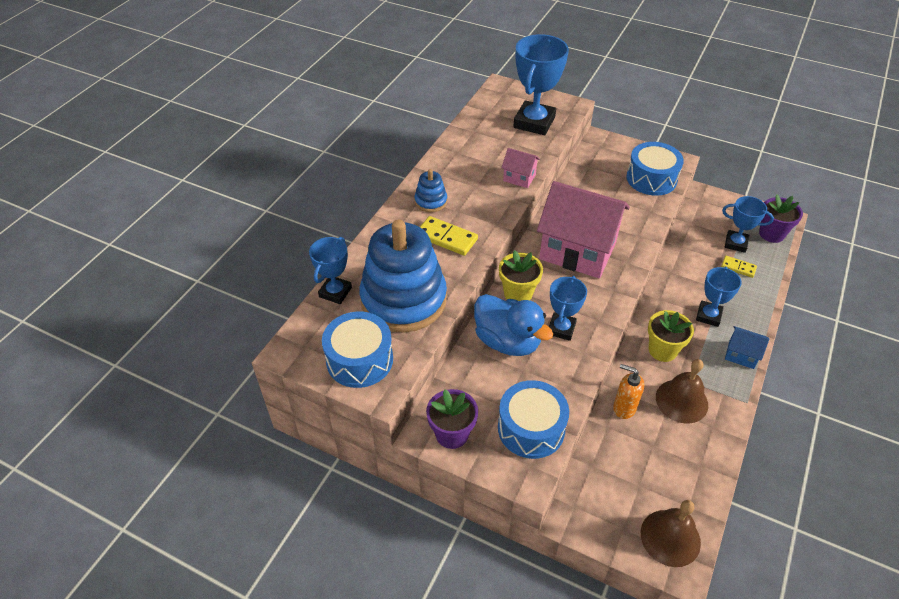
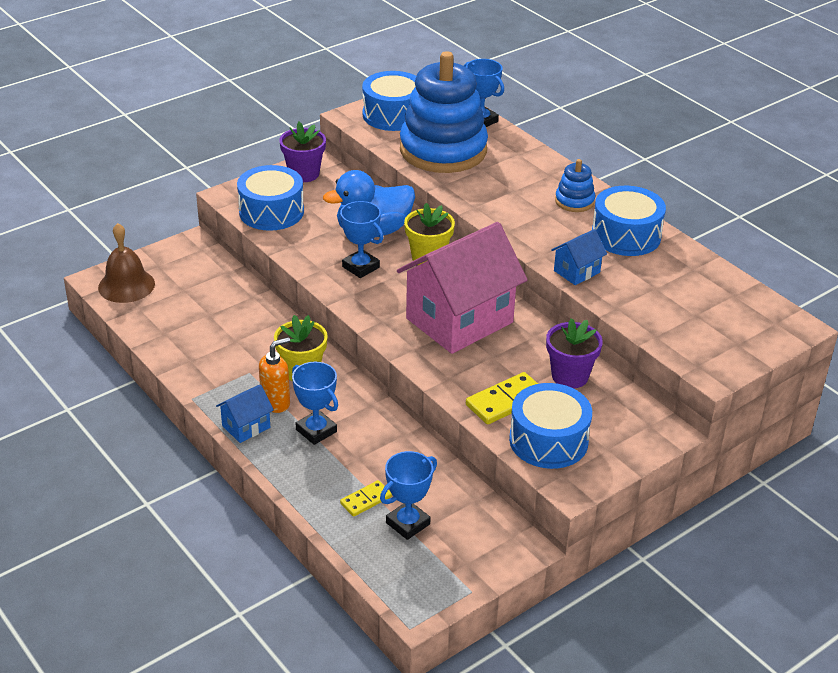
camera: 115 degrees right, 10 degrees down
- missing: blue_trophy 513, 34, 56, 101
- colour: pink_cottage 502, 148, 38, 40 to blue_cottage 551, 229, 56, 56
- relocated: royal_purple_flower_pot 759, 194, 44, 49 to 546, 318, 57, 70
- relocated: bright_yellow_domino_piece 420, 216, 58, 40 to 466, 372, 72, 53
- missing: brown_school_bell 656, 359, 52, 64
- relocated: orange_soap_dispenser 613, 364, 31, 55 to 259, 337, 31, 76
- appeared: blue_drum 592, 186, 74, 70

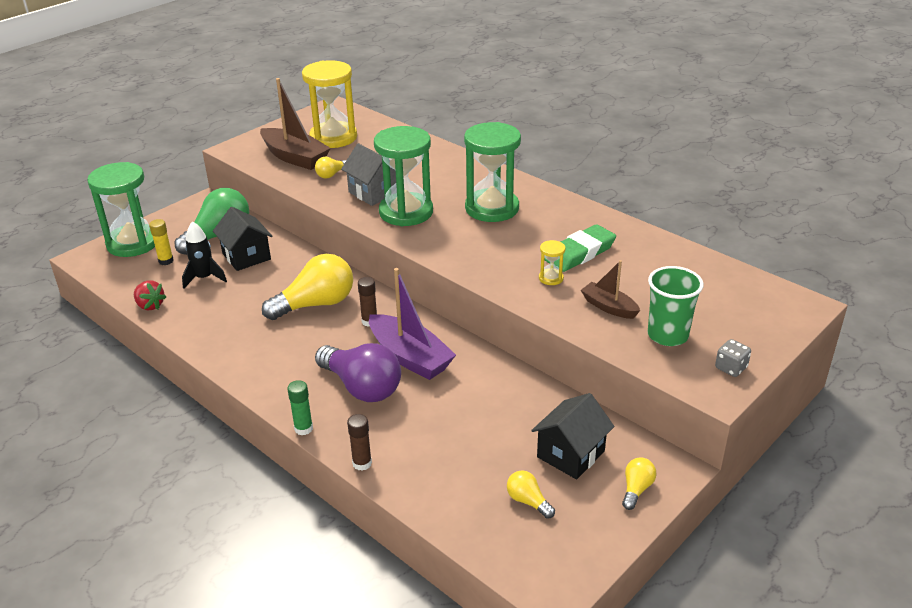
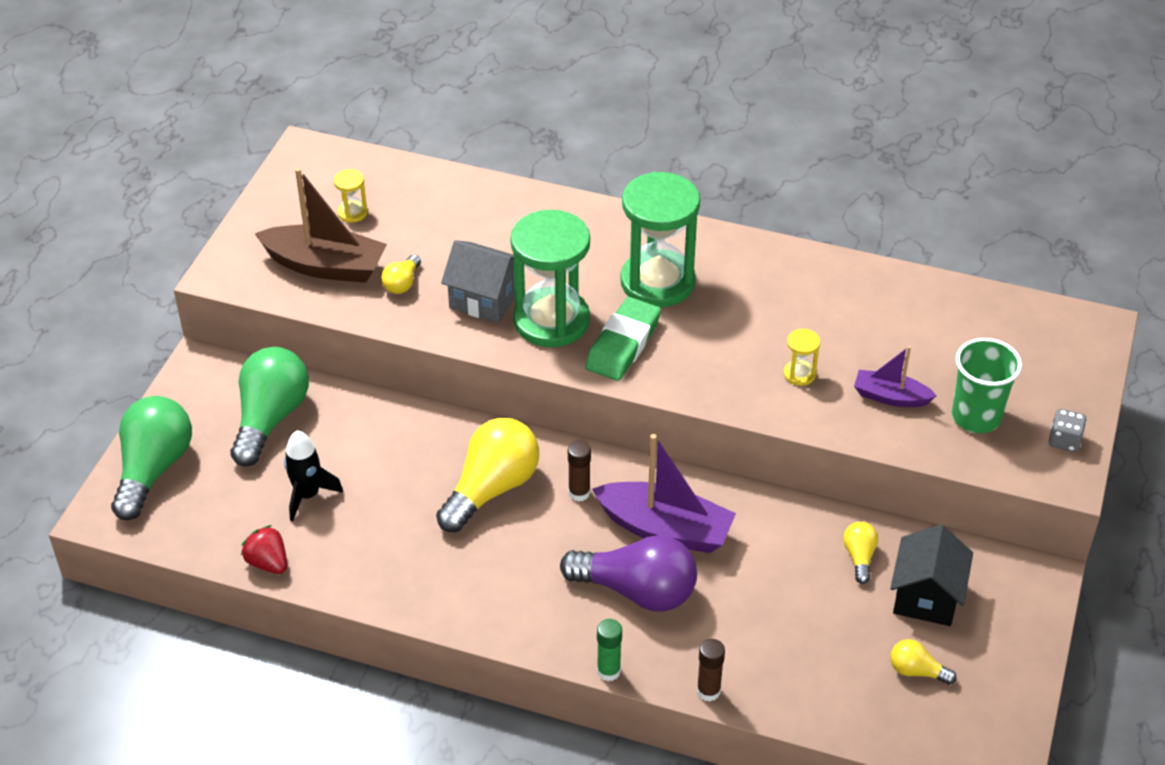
camera: 25 degrees left, 10 degrees up
- size: bright_yellow_sand_timer 302, 60, 55, 88 = 334, 169, 34, 54 x0.41
- exchanged: green_sand_timer 87, 162, 68, 95 to green_lightbulb 111, 396, 81, 124
- missing: black_cottage 213, 207, 60, 64
- missing: bright_yellow_glue_stick 149, 219, 25, 46
- relocated: green_eraser 544, 224, 72, 48 to 585, 297, 76, 84
- colour: brown_sailboat 581, 260, 59, 59 to royal_purple_sailboat 854, 346, 83, 61
- spun: red_strawberry 134, 280, 32, 30 = 241, 525, 46, 49 150 degrees counterclockwise
- relocated: bright_yellow_lightbulb 622, 458, 34, 52 to 843, 522, 35, 62

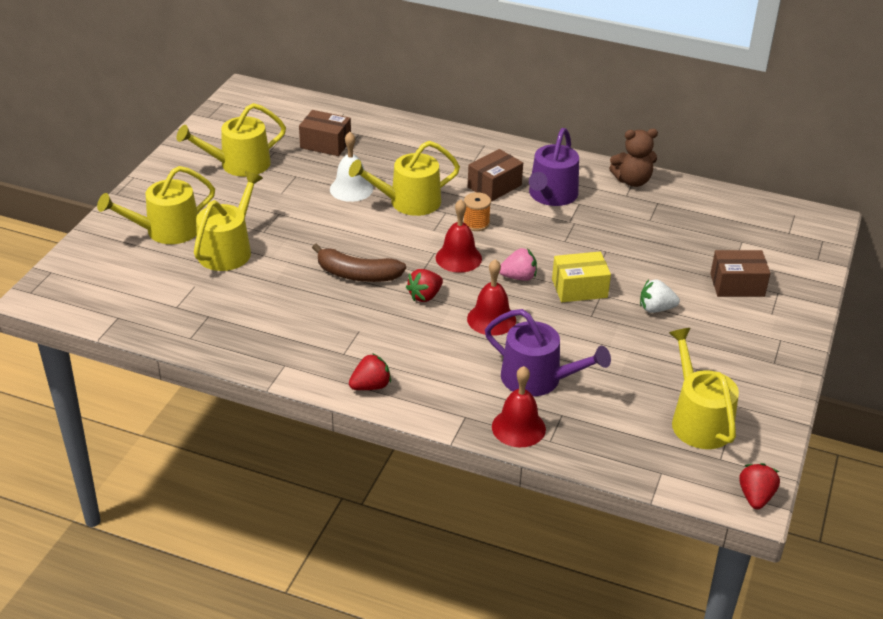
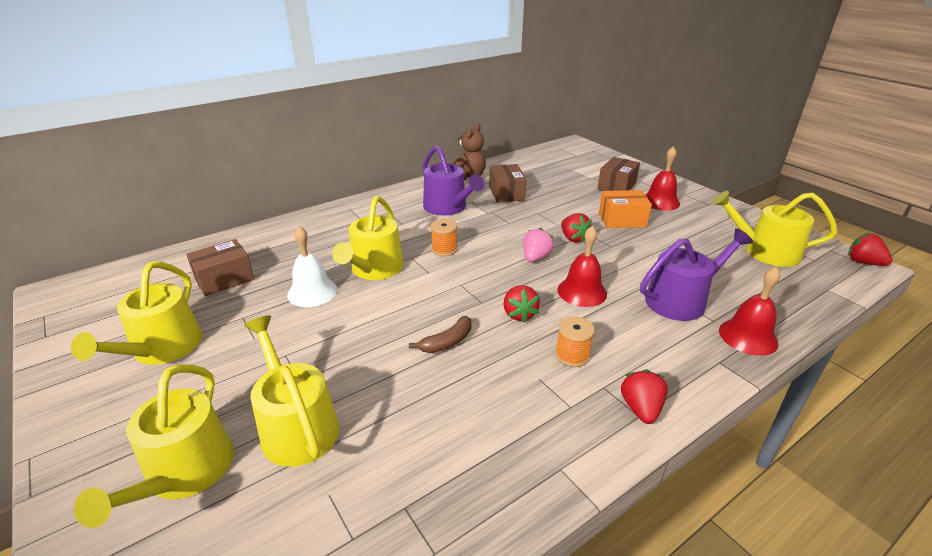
camera: 55 degrees left, 5 degrees down
- relocated: brown_parcel 468, 149, 55, 53 to 489, 164, 38, 39
- relocated: red_school_bell 436, 199, 46, 74 to 645, 146, 35, 65
- size: brown_toy_banana 312, 243, 94, 39 = 409, 316, 62, 37 x0.63
- exchanged: bright_yellow_parcel 552, 252, 59, 50 to red_strawberry 561, 213, 31, 30
- exchanged: snow-white_strawberry 640, 279, 40, 34 to orange_parcel 599, 190, 53, 38
- appeared: orange_bobbin 555, 317, 40, 50

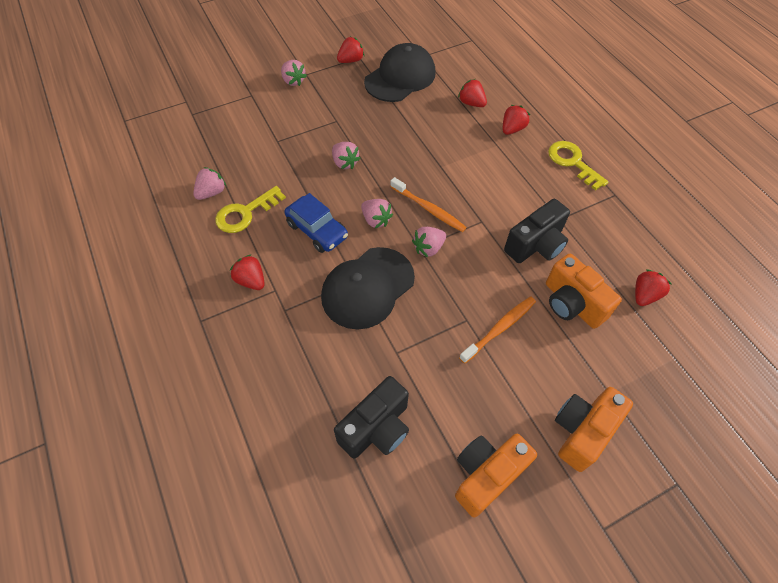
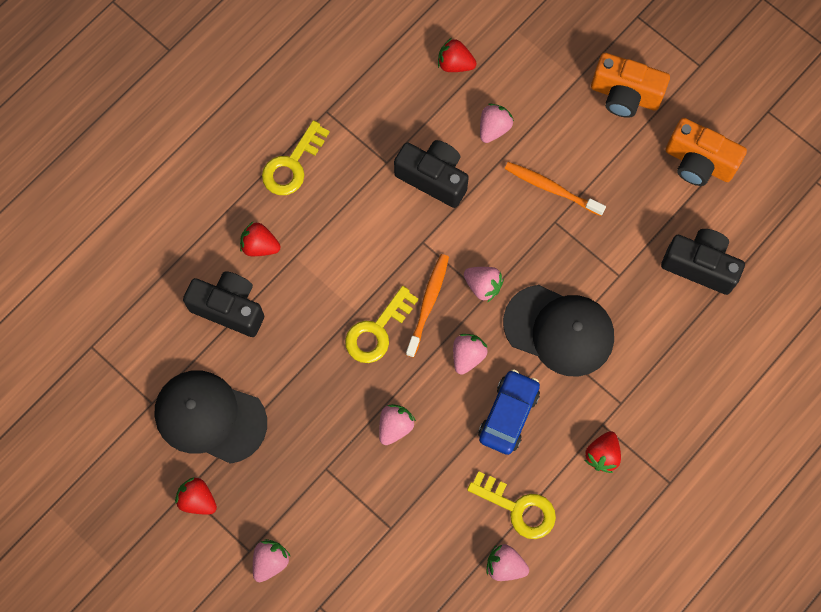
camera: 110 degrees left, 15 degrees up
- exchanged: red_strawberry 458, 79, 29, 28 to black_compact_camera 183, 271, 81, 66
- exchanged: orange_compact_camera 546, 254, 76, 75 to pink_strawberry 480, 103, 34, 40
- appeared: bright_yellow_key 345, 286, 74, 77

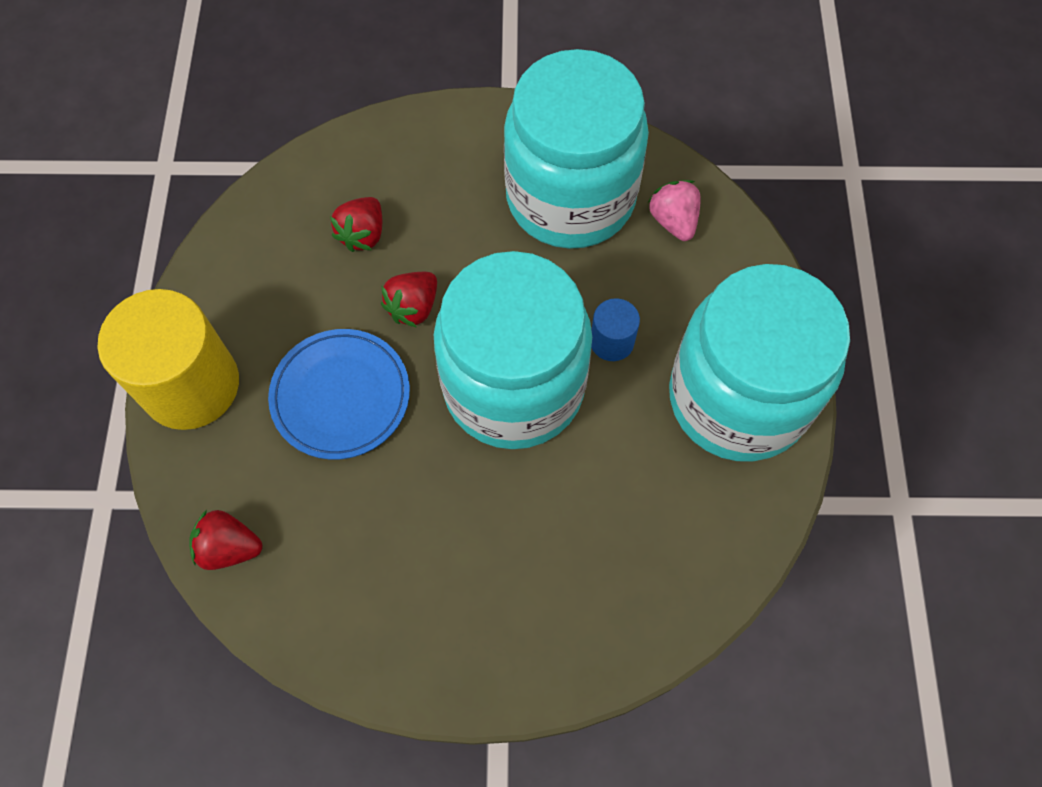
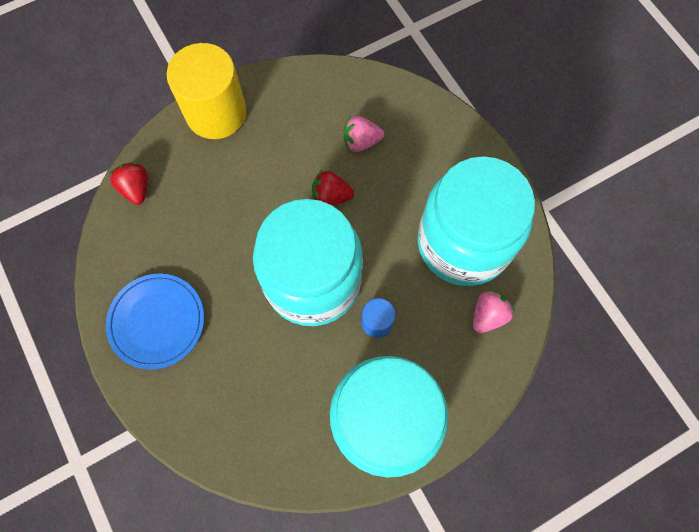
camera: 60 degrees right, 5 degrees up
- colour: red_strawberry 330, 197, 52, 55 to pink_strawberry 343, 116, 41, 36
- relocated: blue_plate 268, 329, 142, 131 to 106, 274, 98, 96

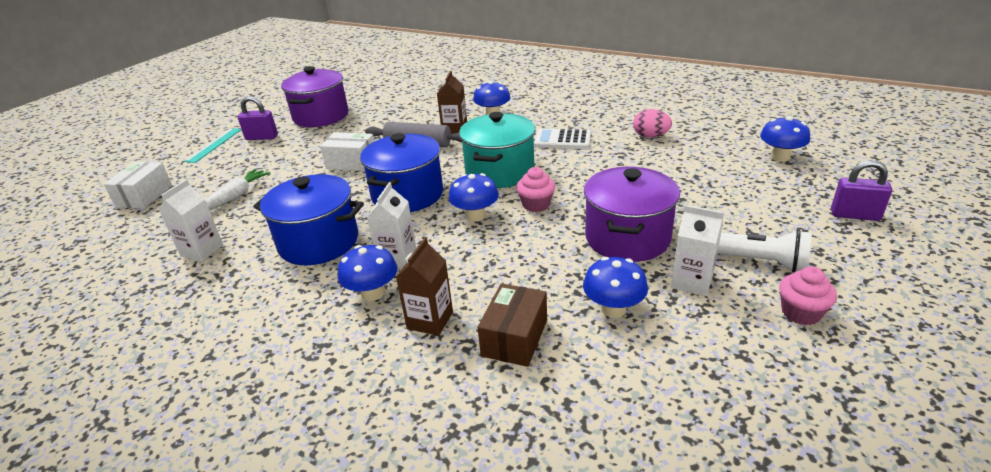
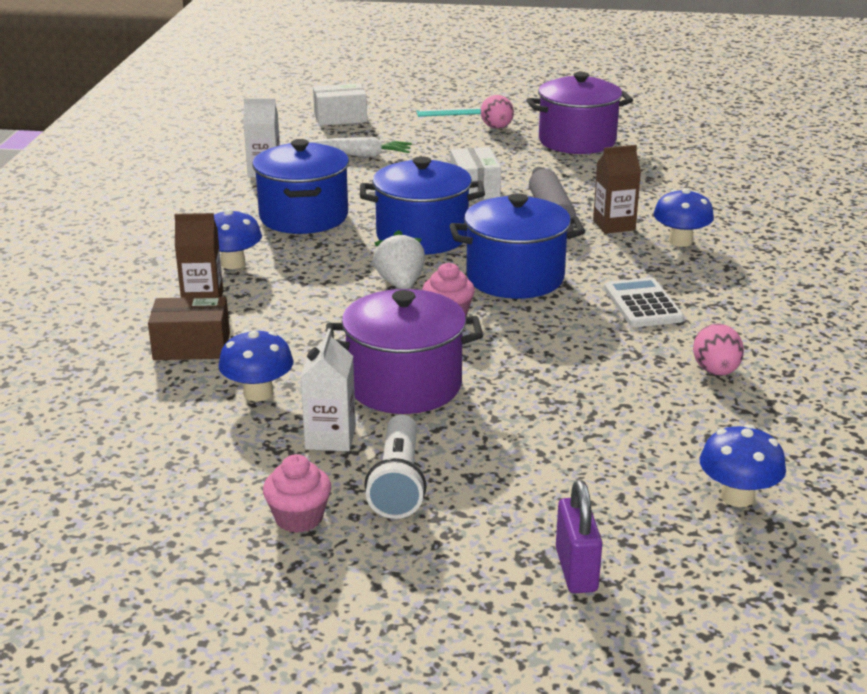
camera: 65 degrees right, 5 degrees down
- exchanged: royal_purple_lock 238, 96, 40, 44 to pink_egg_shape 481, 95, 33, 34
- colour: aqua_pot 459, 112, 77, 76 to blue_pot 449, 193, 136, 106
- exchanged: blue_toadstool 449, 173, 50, 49 to snow-white_strawberry 373, 230, 52, 59
- missing: snow-white_carton 367, 182, 49, 86

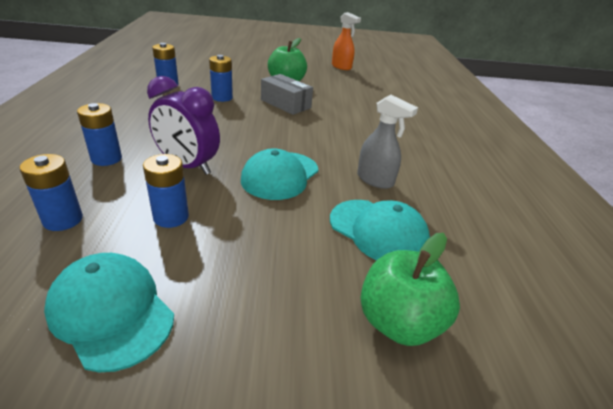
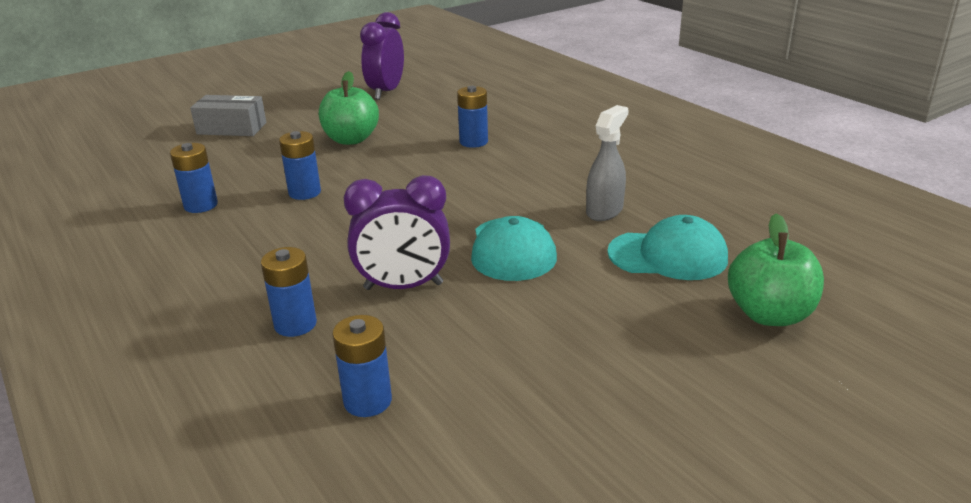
camera: 30 degrees left, 5 degrees down
- exchanged: orange_spray_bottle 332, 12, 29, 58 to royal_purple_clock 360, 12, 44, 88
- relocated: gray_parcel 261, 74, 52, 41 to 190, 95, 76, 41
- spun: gray_spray_bottle 357, 95, 61, 94 = 586, 105, 43, 116 60 degrees counterclockwise
- relocated: blue_AA_battery 143, 154, 46, 74 to 457, 86, 31, 62
- missing: aqua_peaked_cap 44, 253, 130, 119

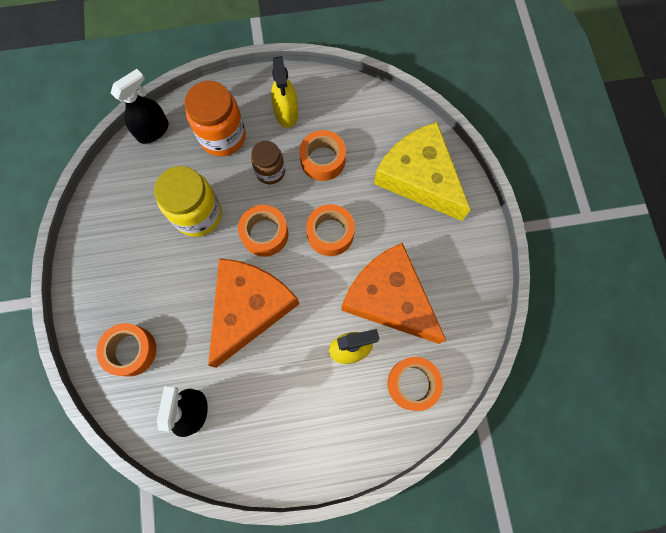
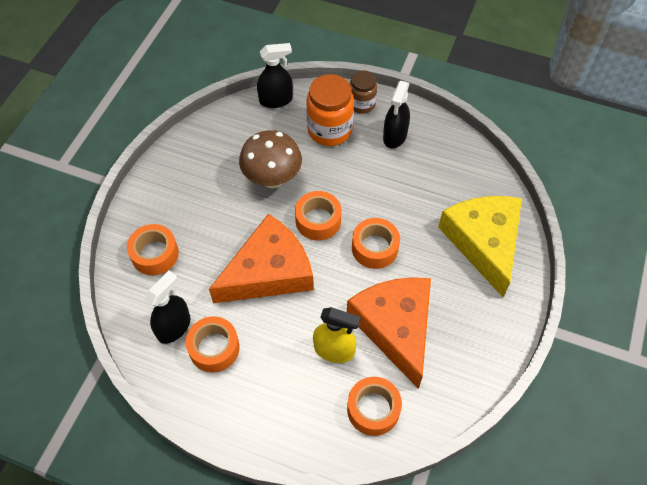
camera: 30 degrees right, 15 degrees down
- colour: bright_yellow_spray_bottle 271, 56, 27, 72 to black_spray_bottle 383, 81, 27, 68
- relocated: orange_tape 299, 130, 47, 51 to 186, 316, 54, 56
- relocated: brown_preserve_jar 251, 141, 34, 43 to 350, 70, 27, 44
- exchanged: bright_yellow_preserve_jar 154, 166, 68, 71 to brown_toadstool 239, 130, 63, 58

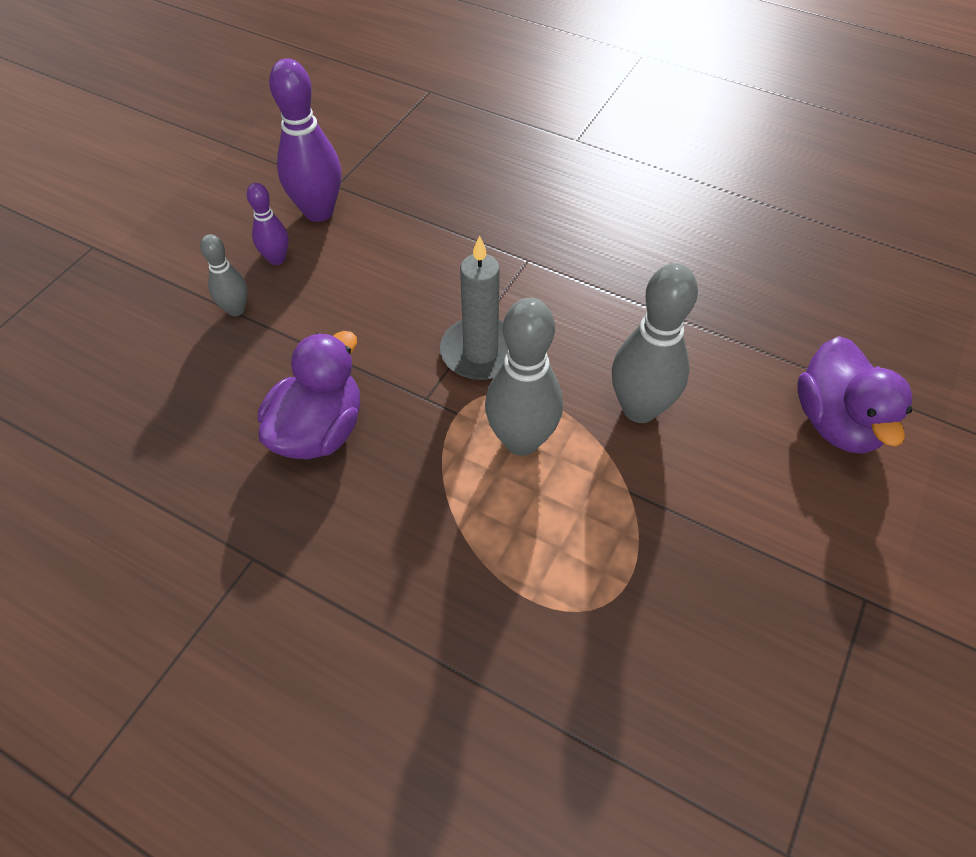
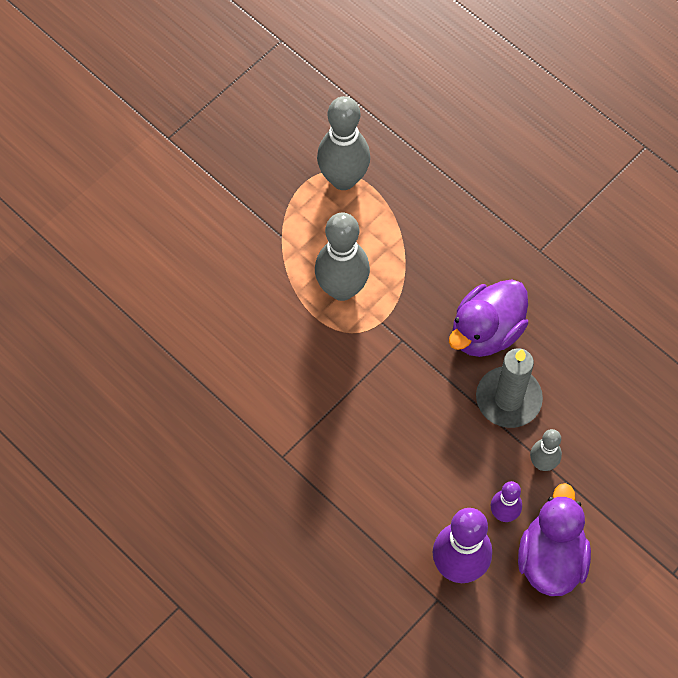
camera: 165 degrees left, 10 degrees up
- relocated: gray_candle 440, 235, 68, 145 to 476, 348, 67, 80
- relocated: gray_tenpin 612, 263, 86, 160 to 317, 96, 53, 94
- relocated: royal_purple_rubber_duck 797, 336, 115, 118 to 518, 483, 73, 113

